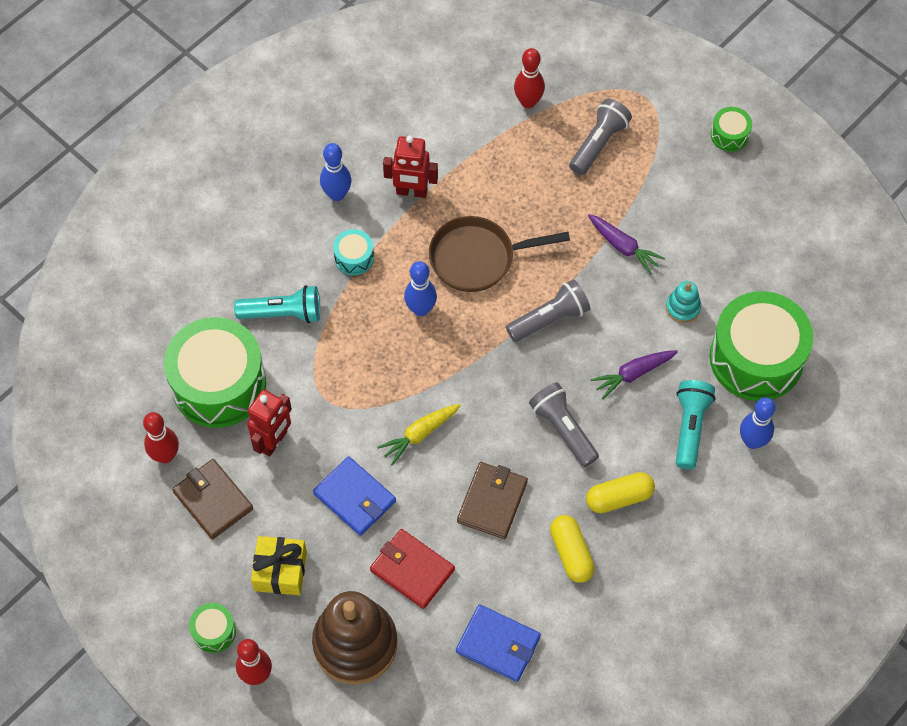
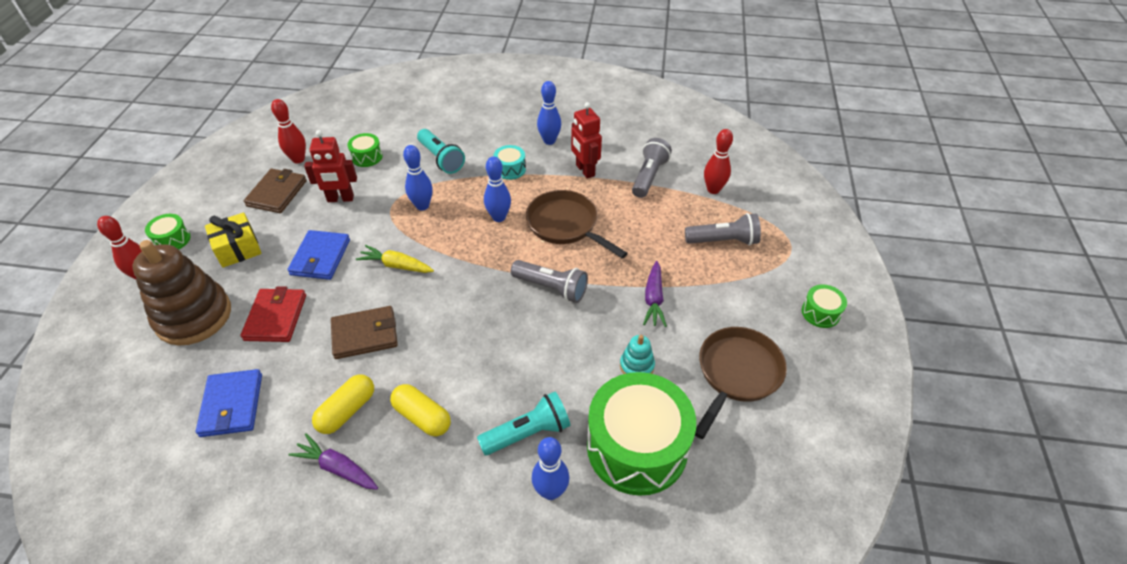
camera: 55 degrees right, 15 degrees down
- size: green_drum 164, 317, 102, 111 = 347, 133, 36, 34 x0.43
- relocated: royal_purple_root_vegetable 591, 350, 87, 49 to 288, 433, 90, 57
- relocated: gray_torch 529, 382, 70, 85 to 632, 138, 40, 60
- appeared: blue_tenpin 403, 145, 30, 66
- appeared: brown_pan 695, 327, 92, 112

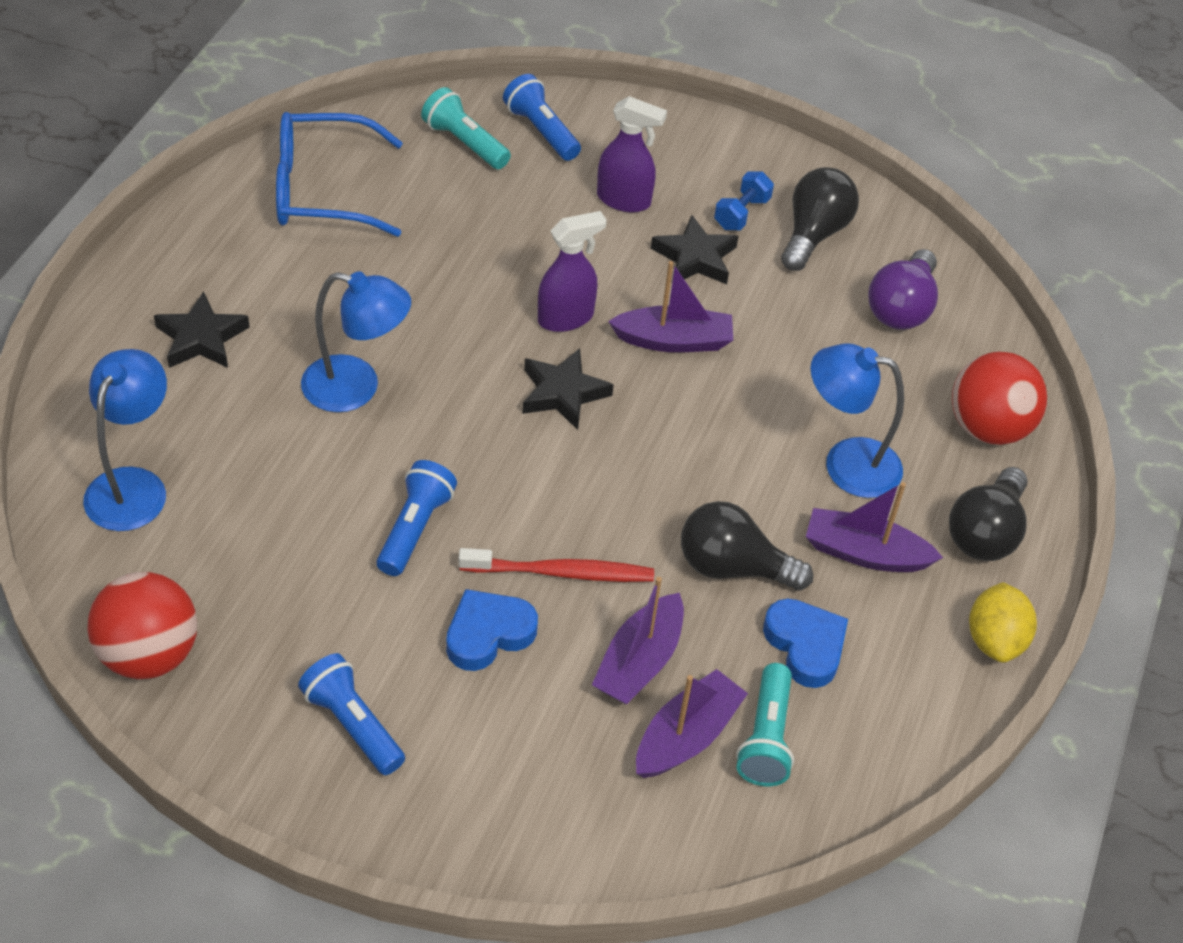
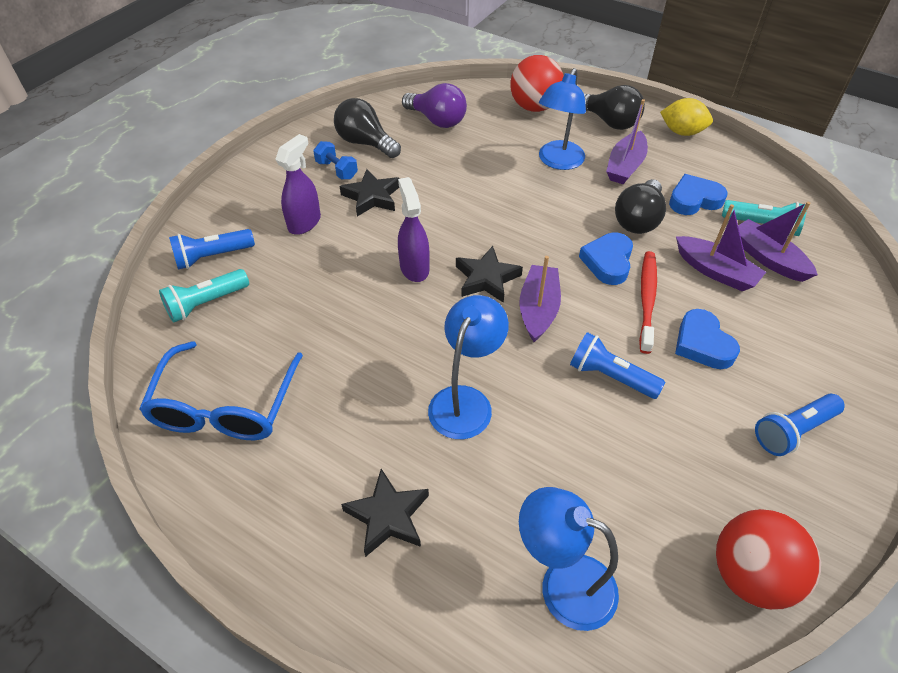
camera: 75 degrees left, 0 degrees up
- relocated: royal_purple_sailboat 608, 261, 125, 91 to 520, 256, 41, 86
- appeared: blue_heart_shape 579, 232, 54, 53

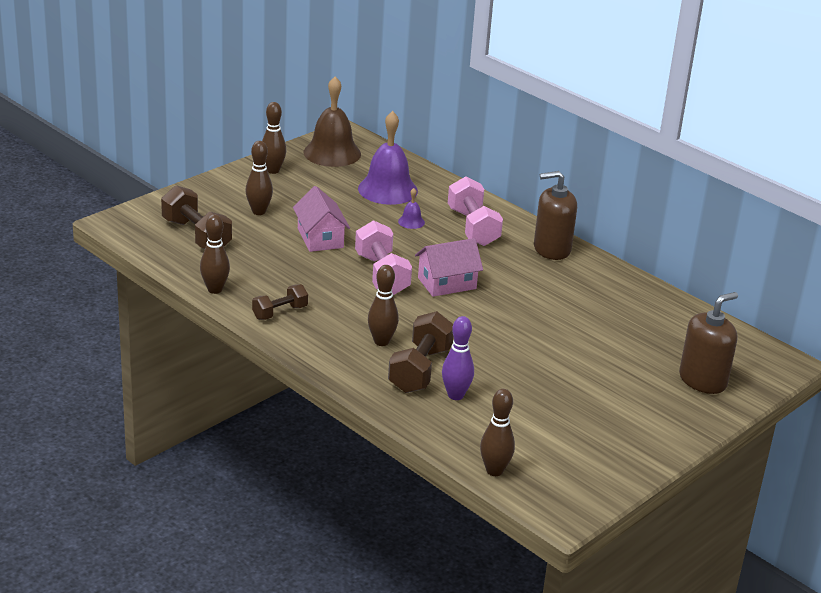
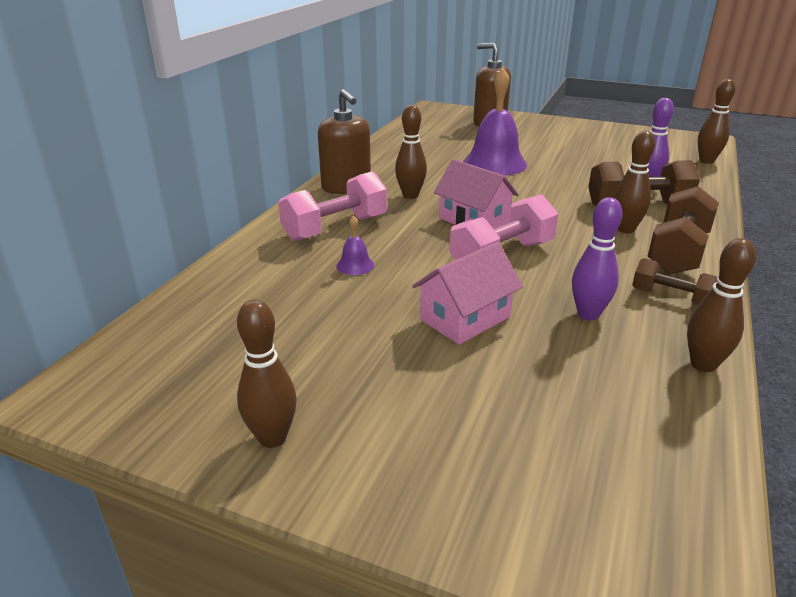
camera: 110 degrees left, 0 degrees up
- missing: brown_school_bell 303, 76, 58, 91
- relocated: royal_purple_school_bell 358, 111, 60, 94 to 463, 68, 64, 108
- relocated: brown_tenpin 245, 141, 28, 74 to 395, 105, 32, 94
- relocated: brown_dumbbell 161, 185, 71, 64 to 647, 186, 72, 88
- appeared: royal_purple_tenpin 572, 197, 51, 123

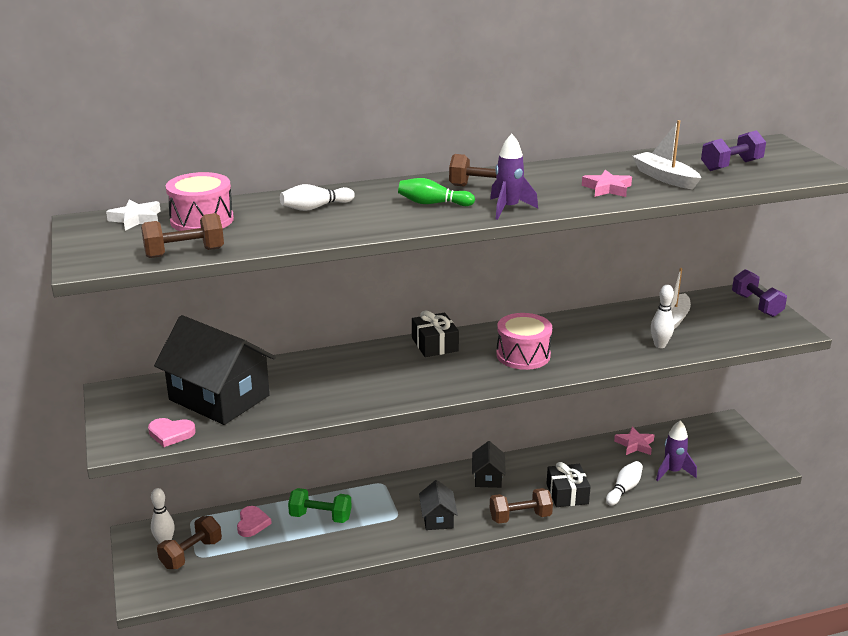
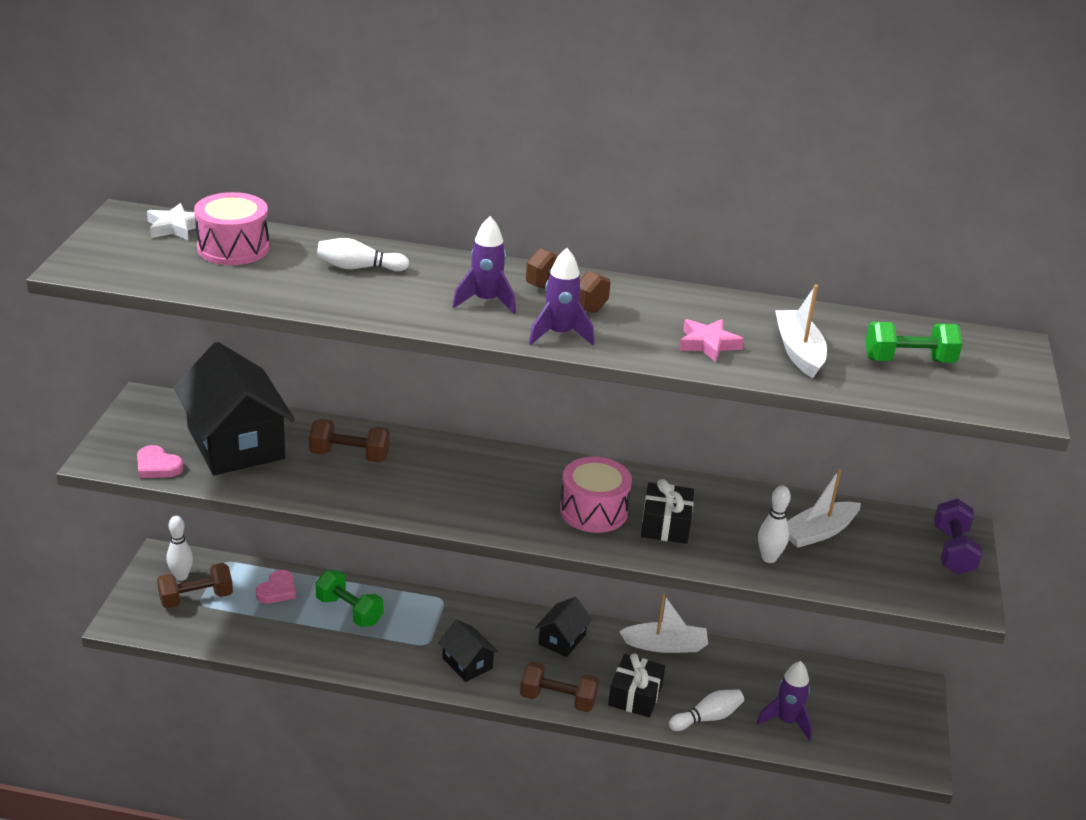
camera: 25 degrees right, 5 degrees up
- colour: royal_purple_dumbbell 701, 130, 65, 41 to green_dumbbell 865, 322, 98, 41
- exchanged: green_tenpin 398, 178, 77, 28 to royal_purple_rocket 452, 216, 64, 98
- relocated: brown_dumbbell 141, 213, 83, 45 to 309, 419, 81, 44
- relocated: black_wrapped_gift 412, 310, 47, 47 to 641, 479, 53, 65
- missing: pink_star 614, 427, 40, 28
- spun: black_cottage 419, 480, 39, 50 = 438, 620, 61, 62 60 degrees counterclockwise
- appeared: snow-white_sailboat 619, 594, 89, 59

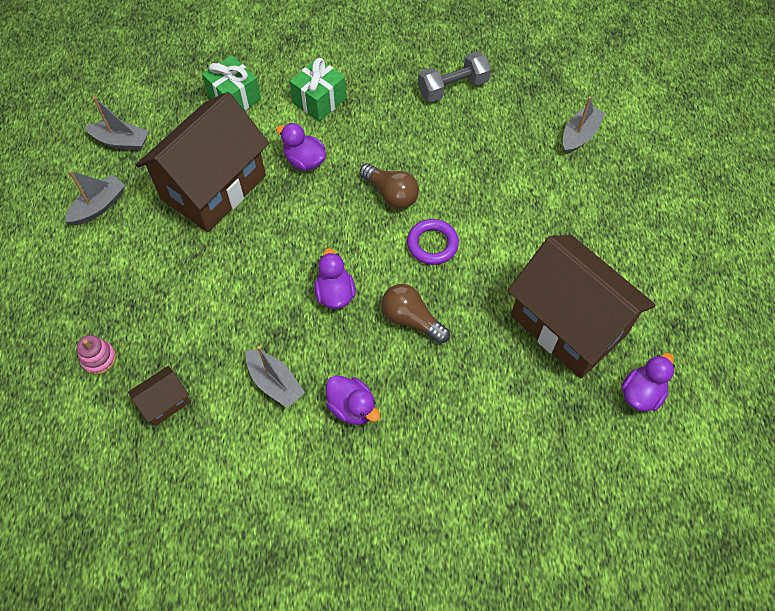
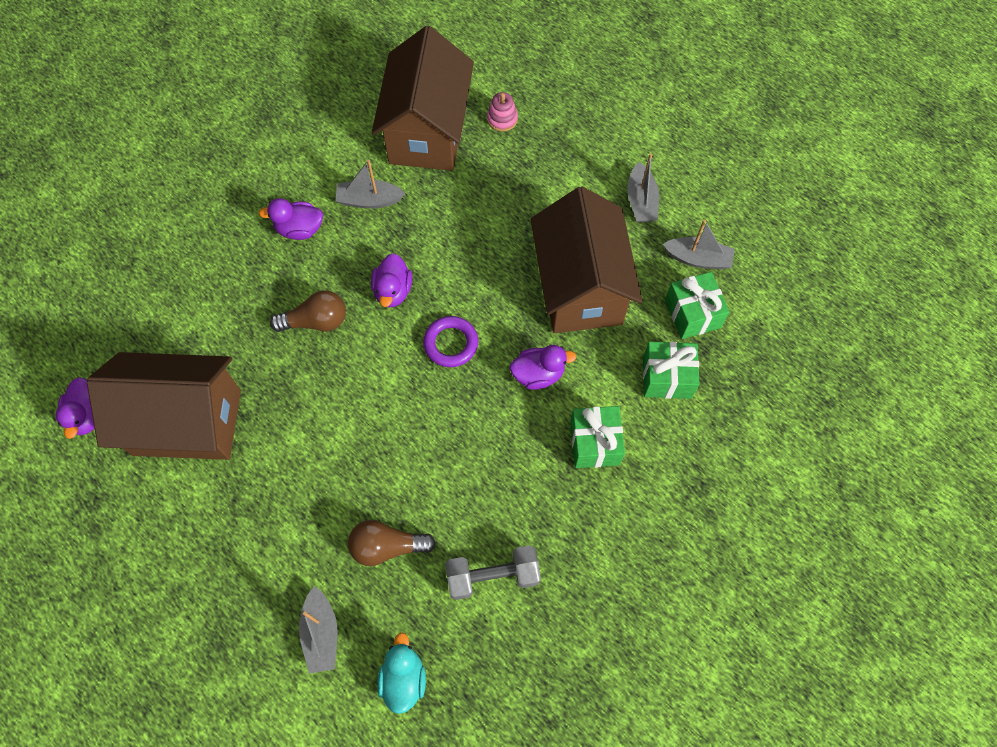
camera: 135 degrees right, 5 degrees up
- spun: gray_dumbbell 418, 51, 73, 51 = 445, 545, 96, 55 60 degrees clockwise
- spun: gray_sailboat 85, 96, 64, 54 = 663, 220, 72, 49 135 degrees counterclockwise
- relocated: brown_lightbulb 360, 163, 59, 46 to 348, 520, 88, 46
- relocated: royal_purple_hoop 407, 219, 52, 46 to 423, 316, 55, 51
- spun: royal_purple_rubber_duck 314, 248, 42, 61 = 371, 253, 41, 55 60 degrees clockwise
- size: brown_cottage 128, 366, 62, 60 = 372, 26, 102, 145 x2.40
- appeared: green_wrapped_gift 665, 272, 65, 67
- appeared: aqua_rubber_duck 377, 633, 49, 81

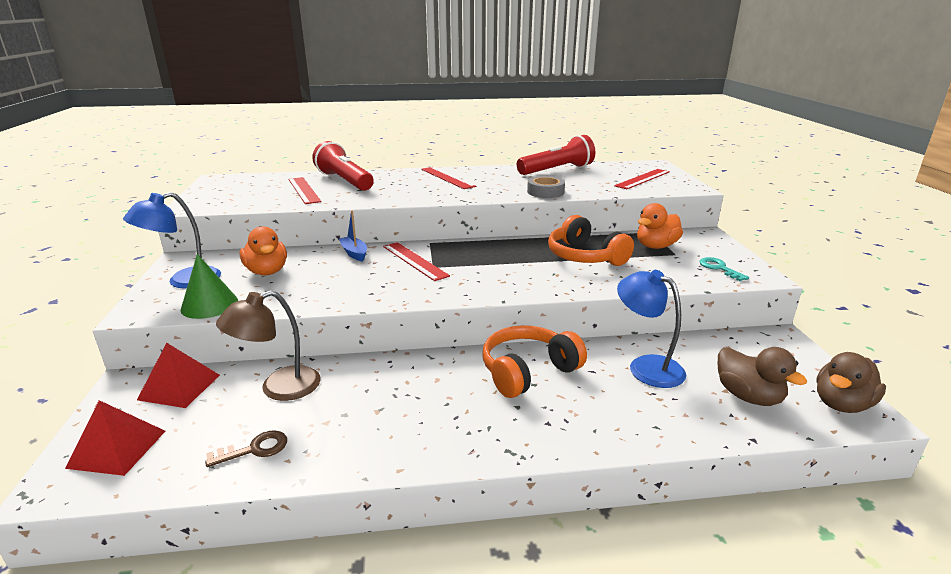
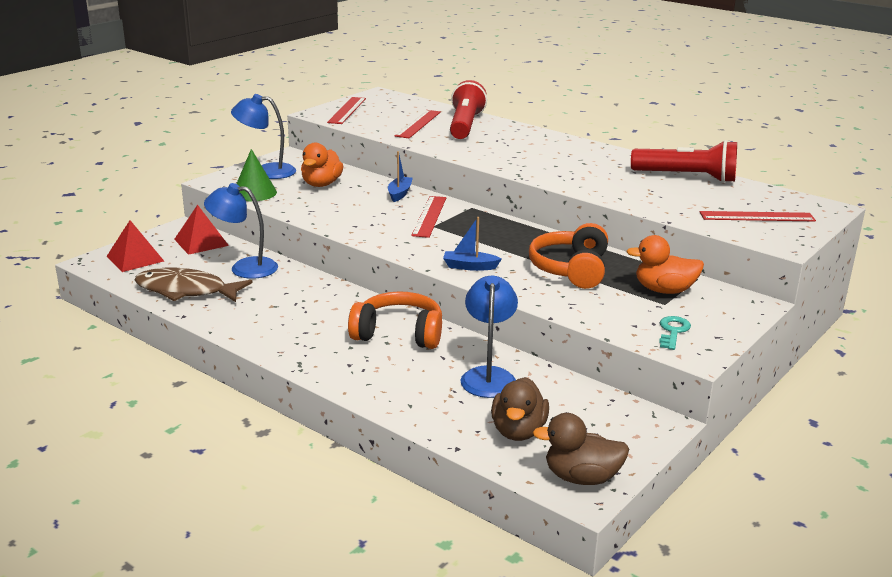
camera: 45 degrees right, 0 degrees up
- relocated: red_straightedge 421, 167, 55, 22 to 327, 97, 39, 27
- missing: gray_tape 527, 176, 38, 22
- colour: brown_reading_lamp 216, 290, 104, 111 to blue_reading_lamp 204, 183, 74, 96
- exchanged: brown_key 205, 430, 82, 37 to brown_fish_figure 134, 268, 118, 34
- appeared: blue_sailboat 443, 217, 59, 54

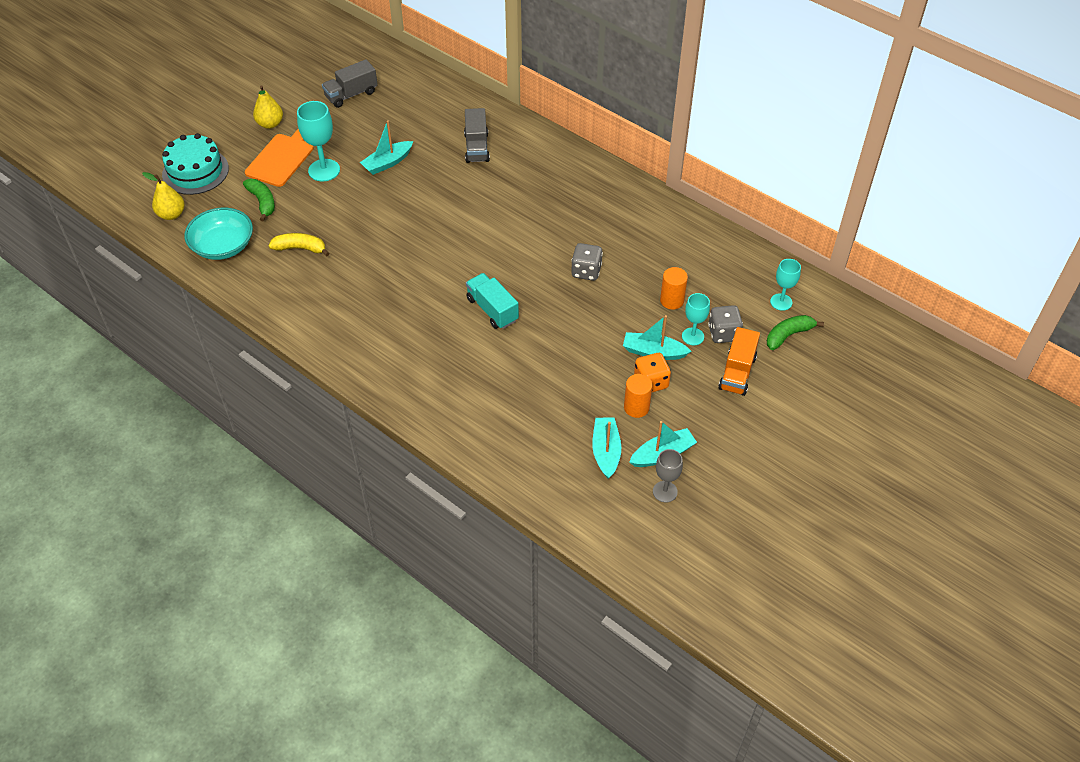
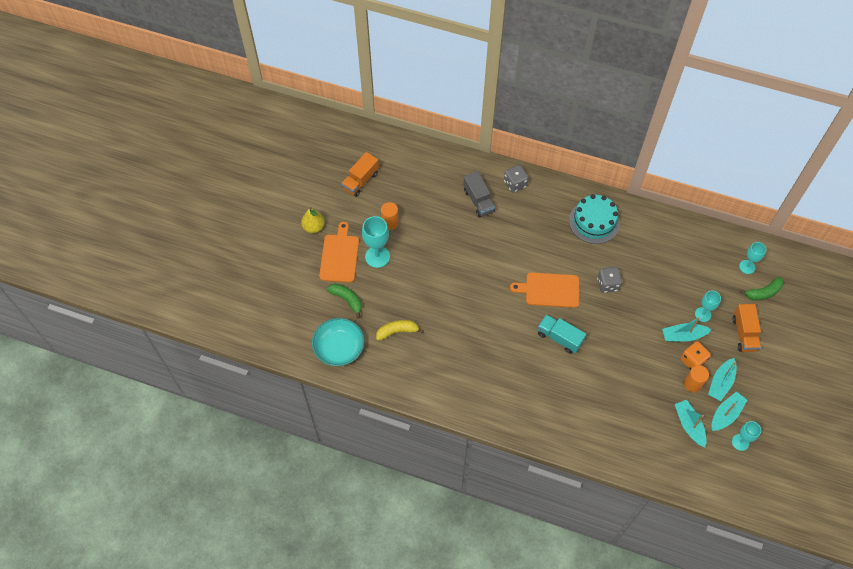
camera: 20 degrees left, 10 degrees up
- colour: gray_lorry 322, 59, 56, 49 to orange_lorry 341, 152, 38, 45
- relocated: aqua_sailboat 360, 120, 53, 55 to 708, 358, 28, 43
- relocated: aqua_cake 162, 133, 67, 62 to 569, 194, 51, 50
- missing: bright_yellow_pear_fruit 142, 172, 43, 48
- relocated: orange_solid_cylinder 660, 267, 28, 43 to 381, 202, 18, 28
- relocated: gray_die 708, 305, 35, 38 to 504, 165, 25, 28
- spun: green_toy_banana 767, 315, 57, 35 = 740, 277, 44, 23 150 degrees counterclockwise
- colour: gray_chalice 653, 449, 30, 53 to aqua_chalice 732, 421, 29, 30
- appeared: orange_bread_board 510, 272, 69, 36

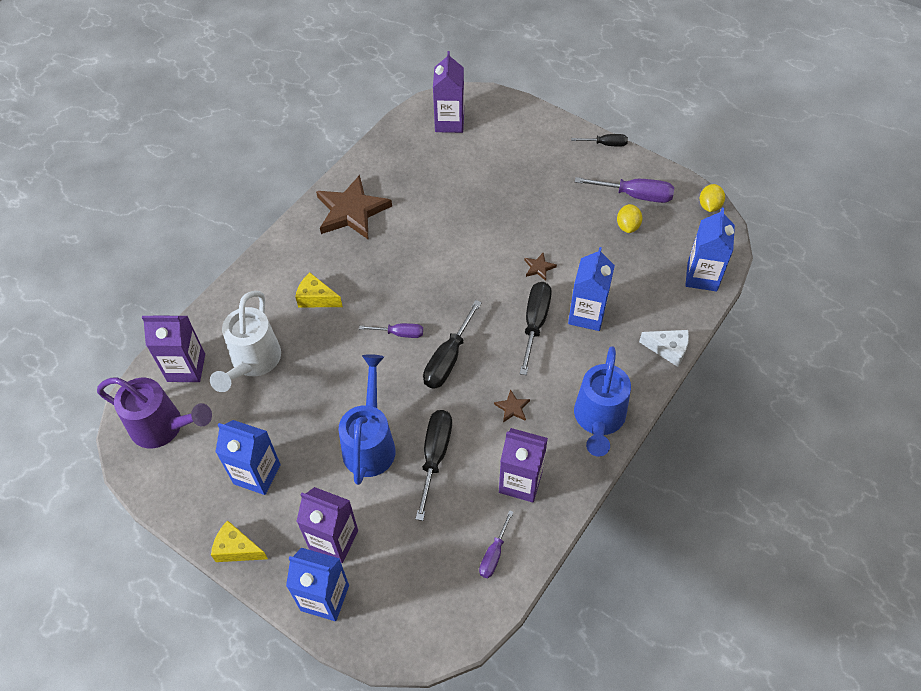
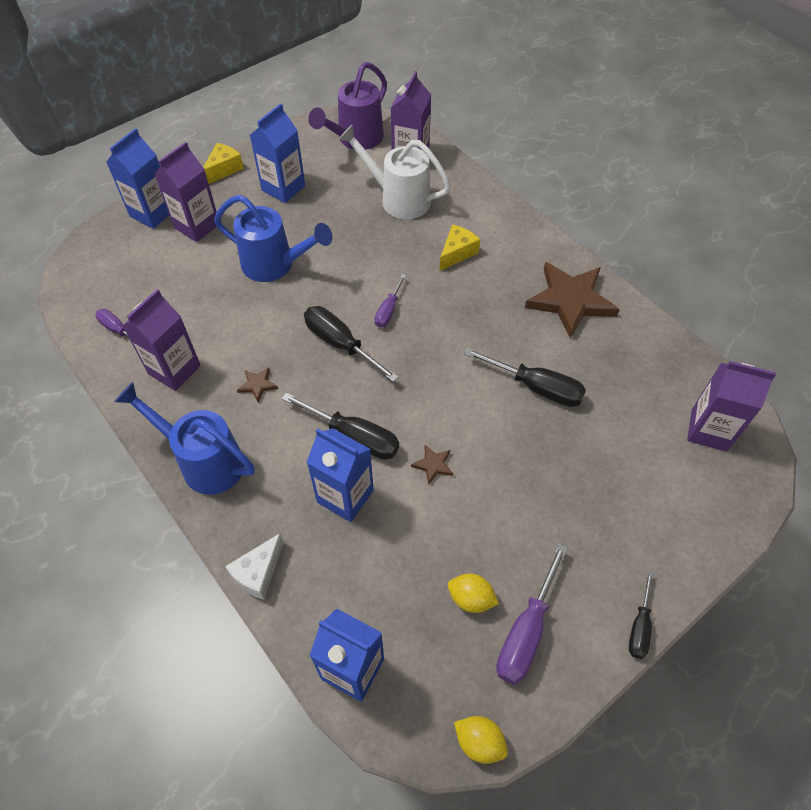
camera: 105 degrees right, 0 degrees up
- relocated: black_hand_screwdriver 416, 410, 36, 111 to 464, 348, 122, 59

